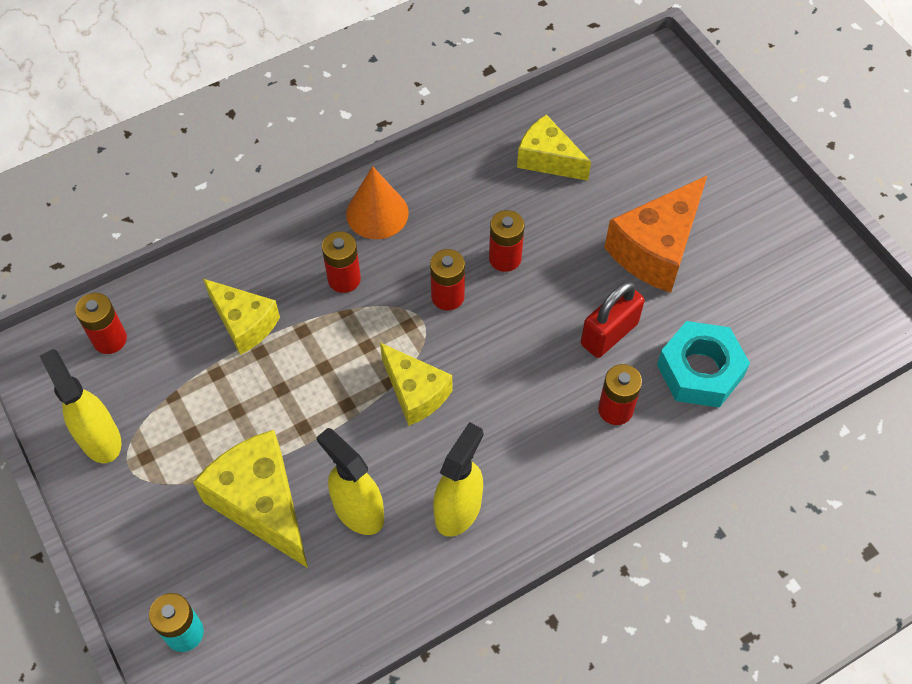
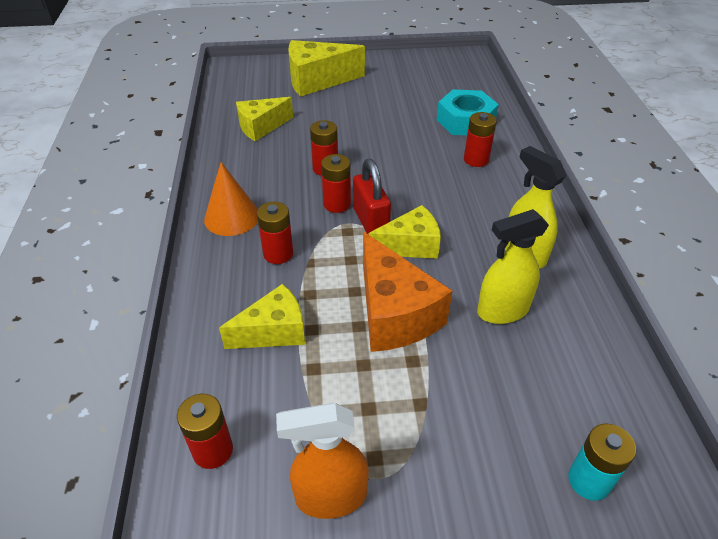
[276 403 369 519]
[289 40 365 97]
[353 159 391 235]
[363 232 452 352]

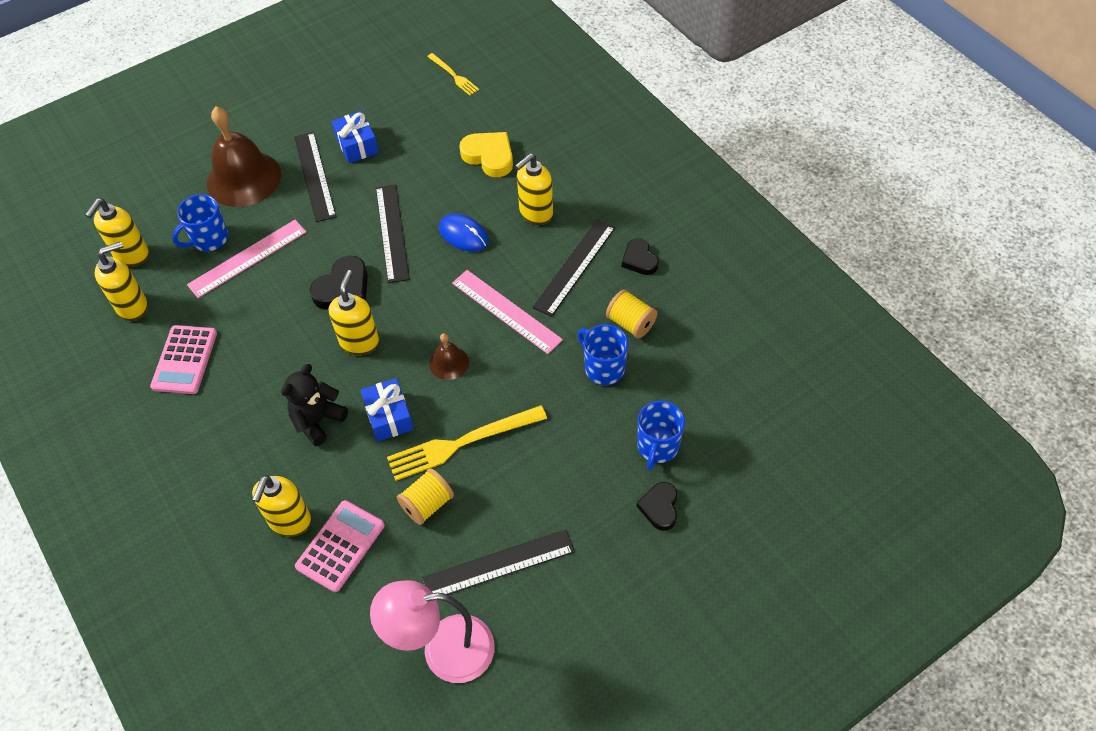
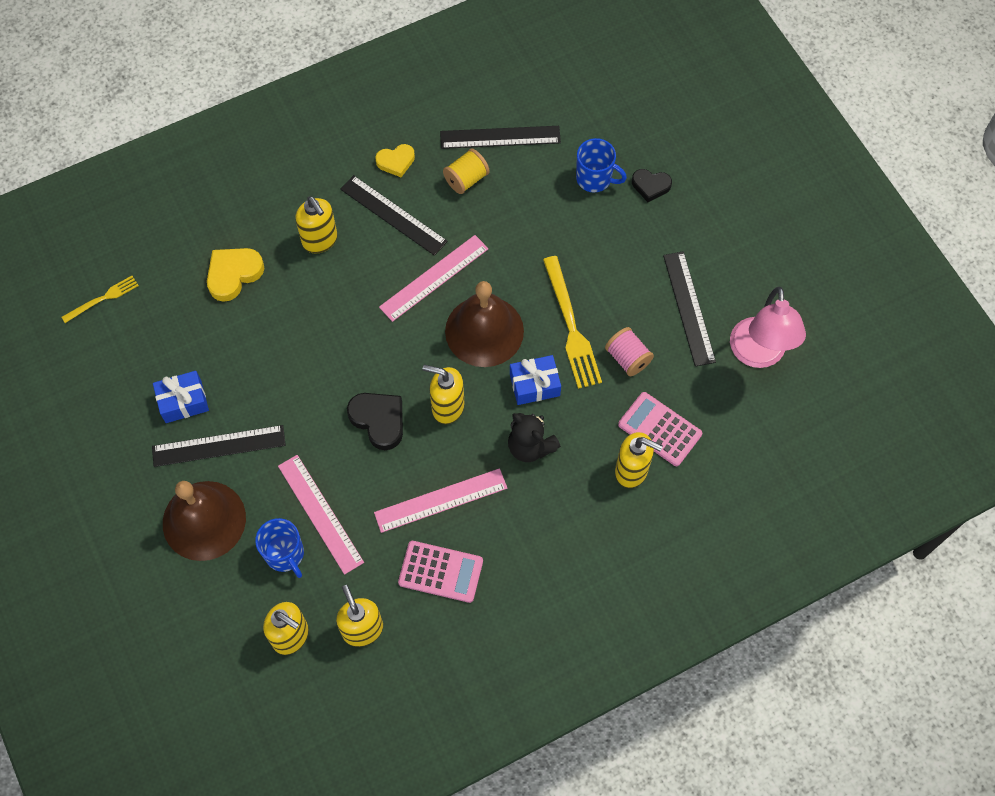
[374 468 507 533]
[375 144 415 177]
[440 126 561 149]
[445 281 524 367]
[605 327 654 376]
[439 214 488 252] (first image)
[578 324 628 385] (first image)

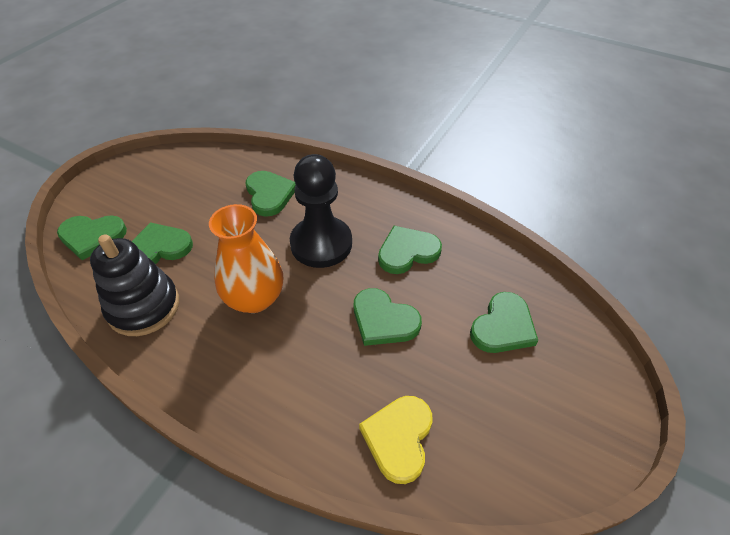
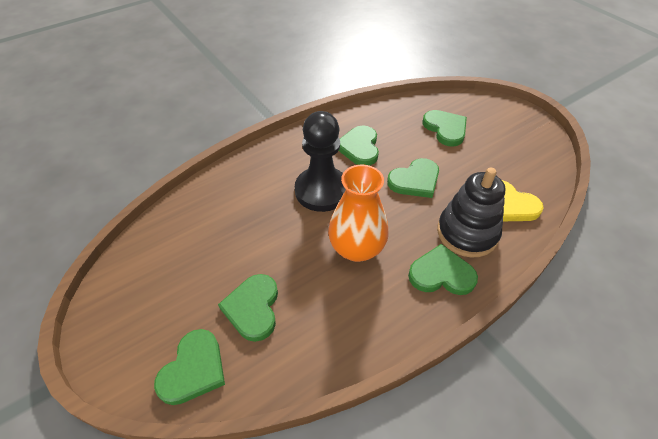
[408 244 478 295]
[437 168 505 258]

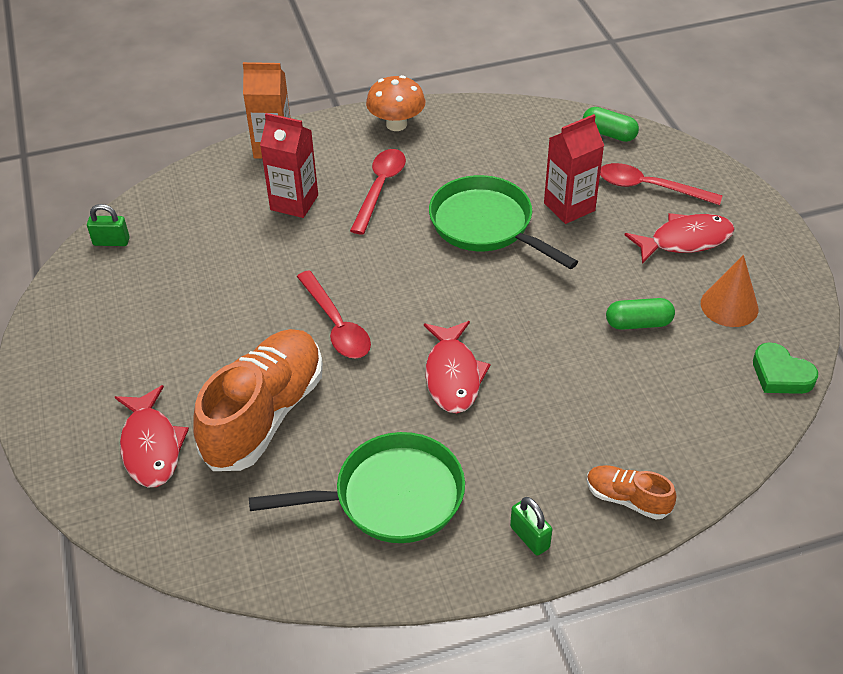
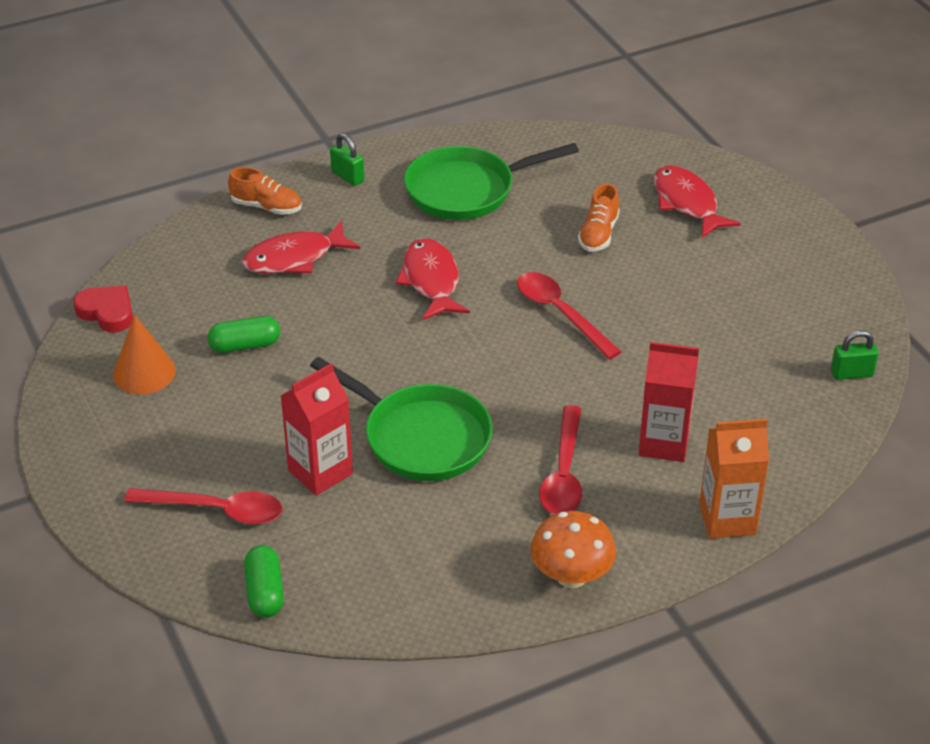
[73 286 133 332]
[242 221 360 274]
[244 545 284 618]
[578 184 620 252]

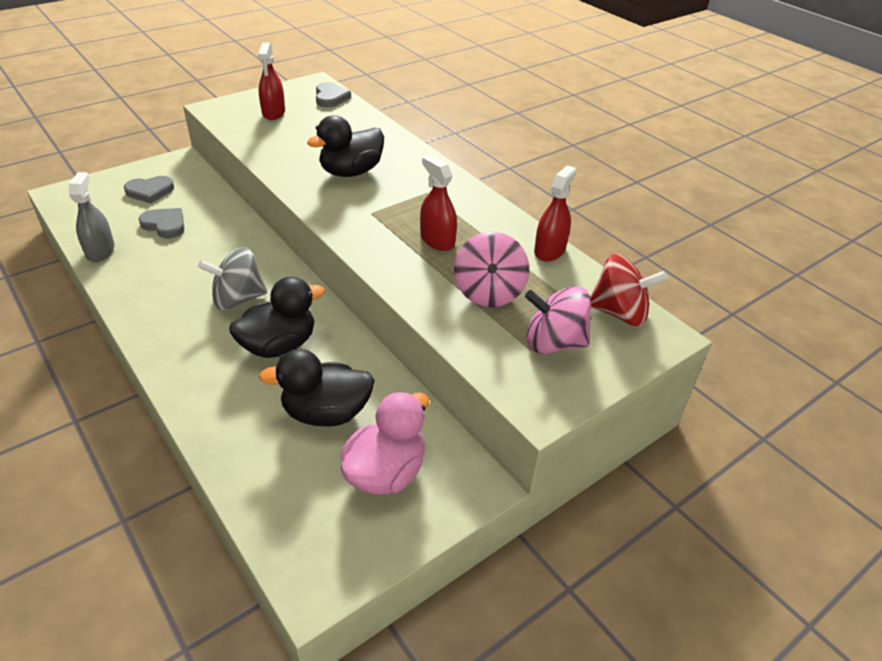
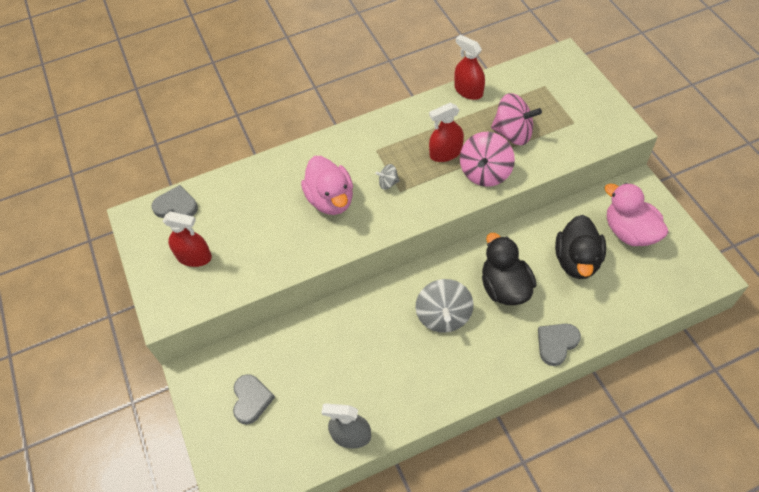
[301 156 353 215]
[375 164 400 190]
[460 132 515 187]
[538 324 581 366]
[591 254 668 326] (first image)

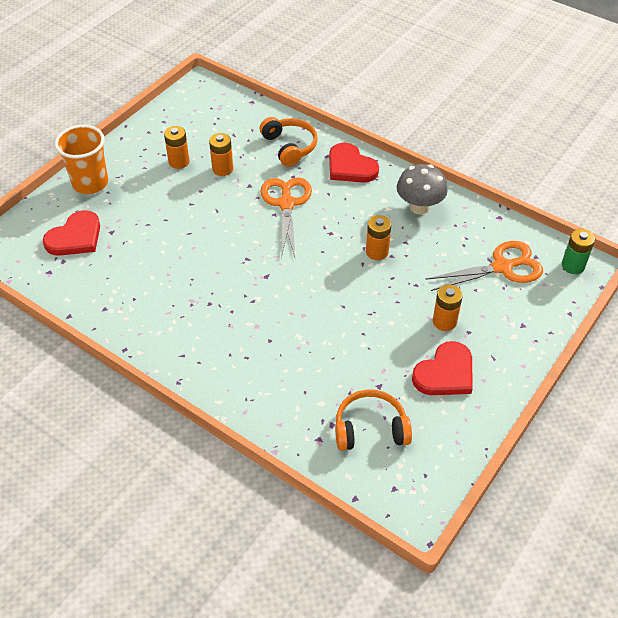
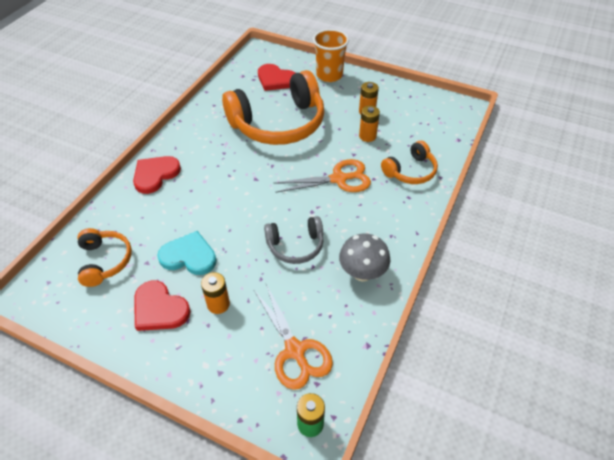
[133 156 181 194]
[157 231 216 275]
[222 70 324 145]
[264 216 323 264]

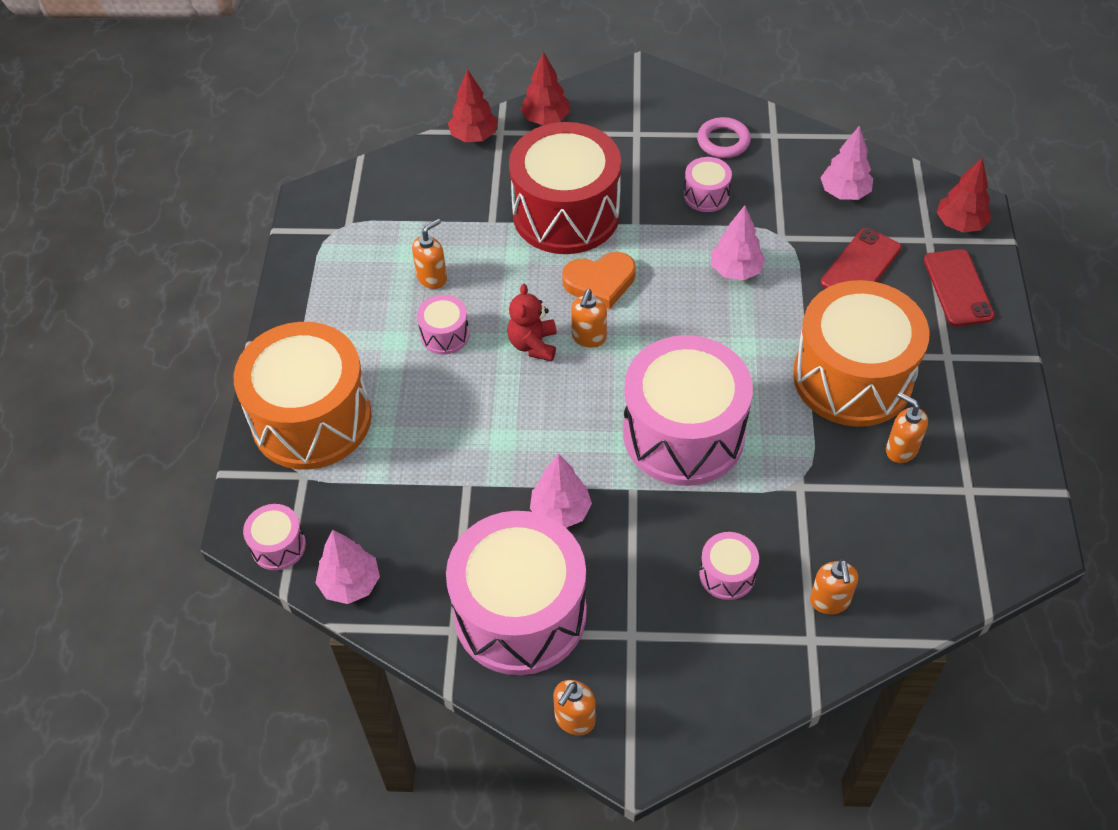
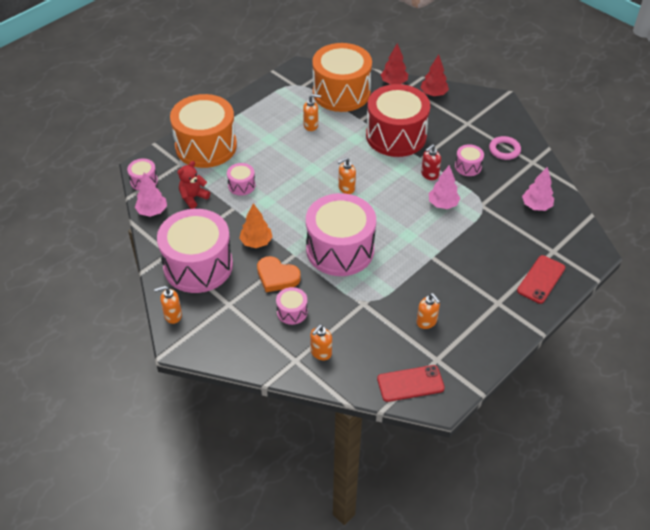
[177 161 210 209]
[227 163 255 196]
[239 203 272 248]
[257 256 301 292]
[312 43 372 112]
[377 365 445 402]
[417 293 441 329]
[421 144 441 180]
[937 157 991 233] (first image)

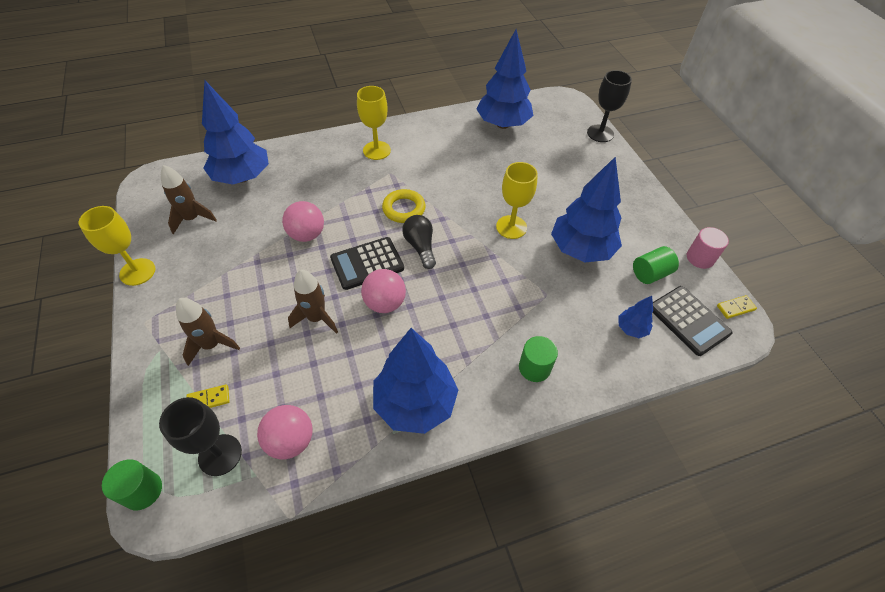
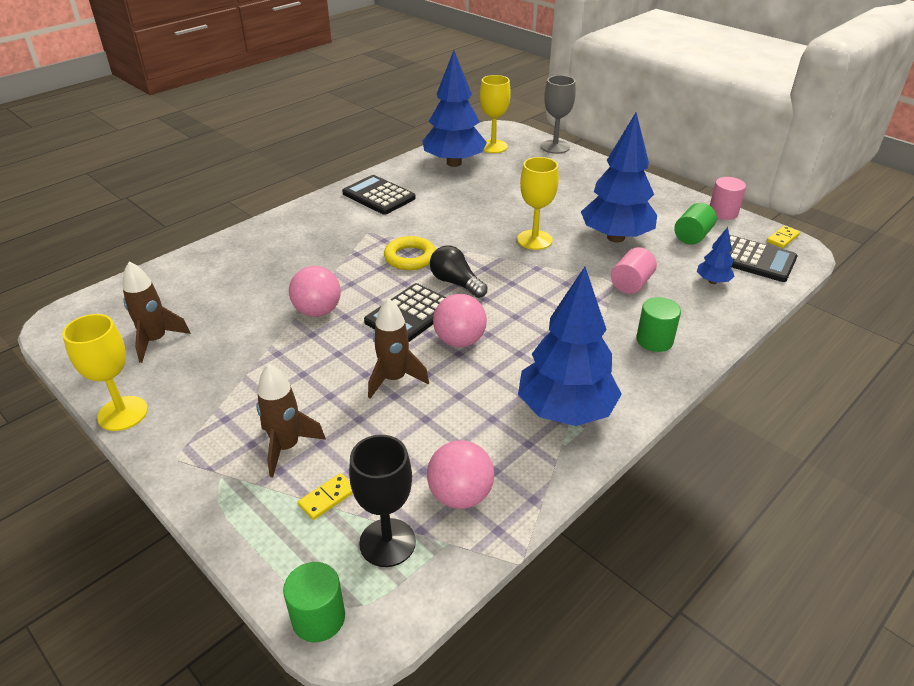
[342 175 416 215]
[480 75 511 153]
[541 75 576 154]
[611 247 657 294]
[202 80 269 185] (first image)

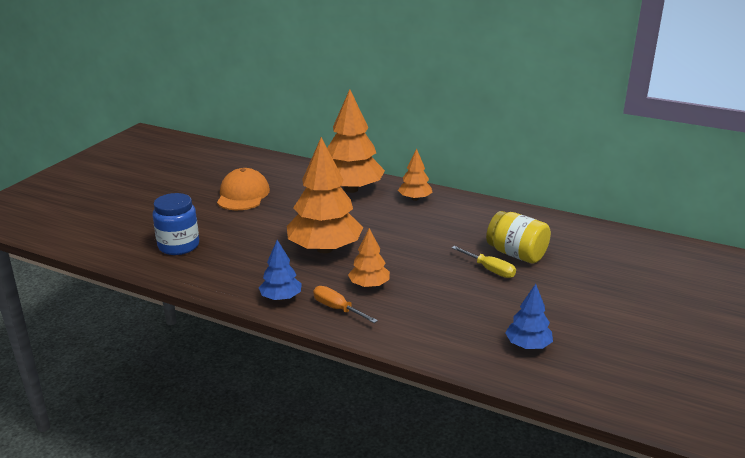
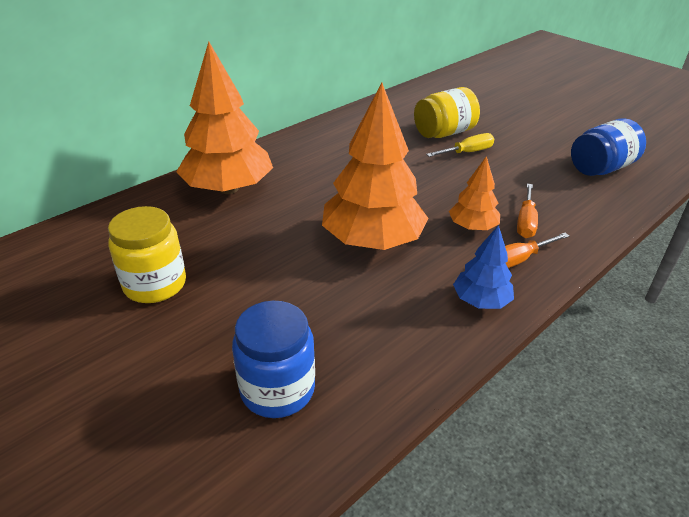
[108 206 186 303]
[517 184 538 238]
[571 118 646 176]
[398 149 433 201] (first image)

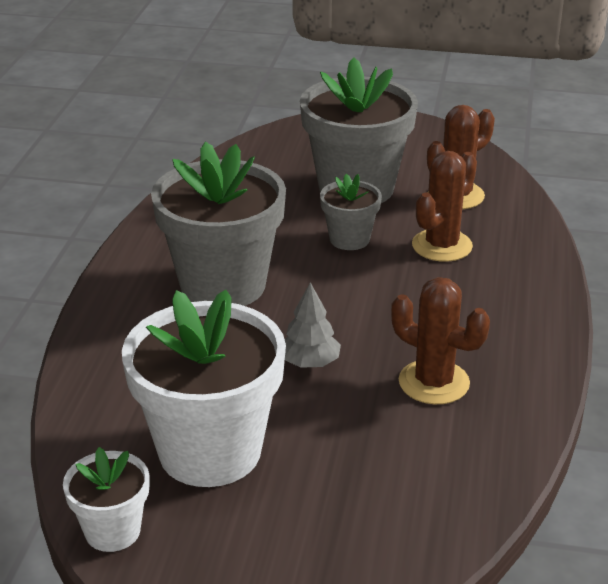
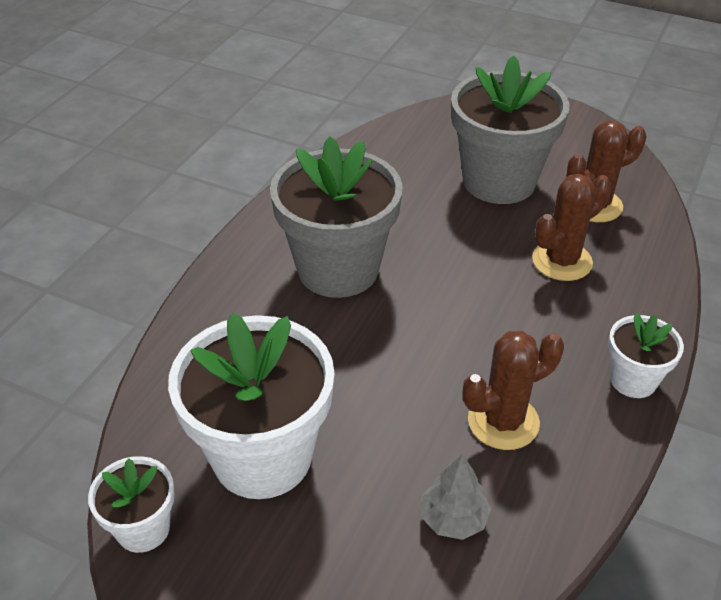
[421 454 491 540]
[462 331 564 450]
[608 313 684 398]
[320 174 382 250] (first image)

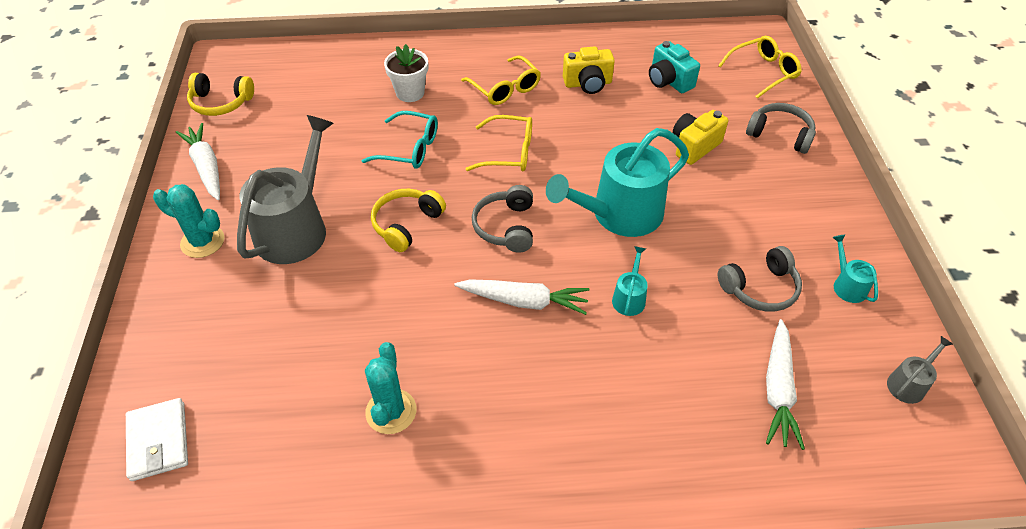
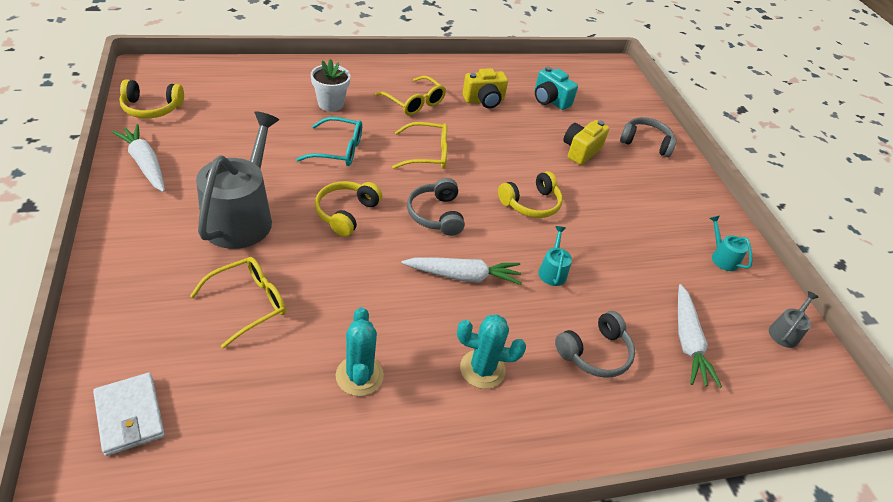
[190 257 286 349]
[457 314 526 389]
[498 171 563 218]
[555 311 635 378]

